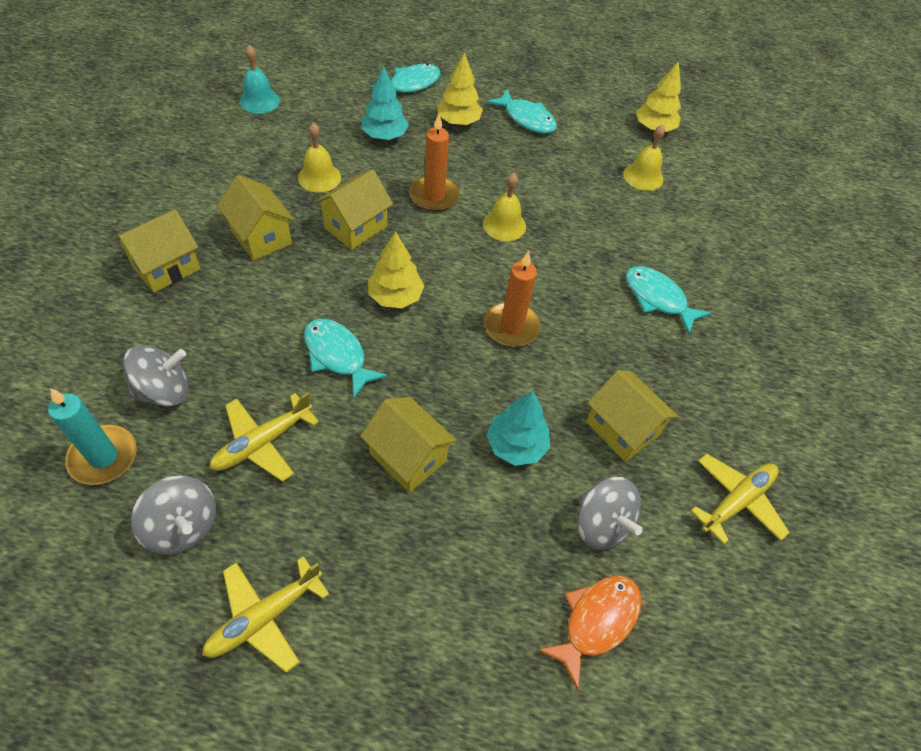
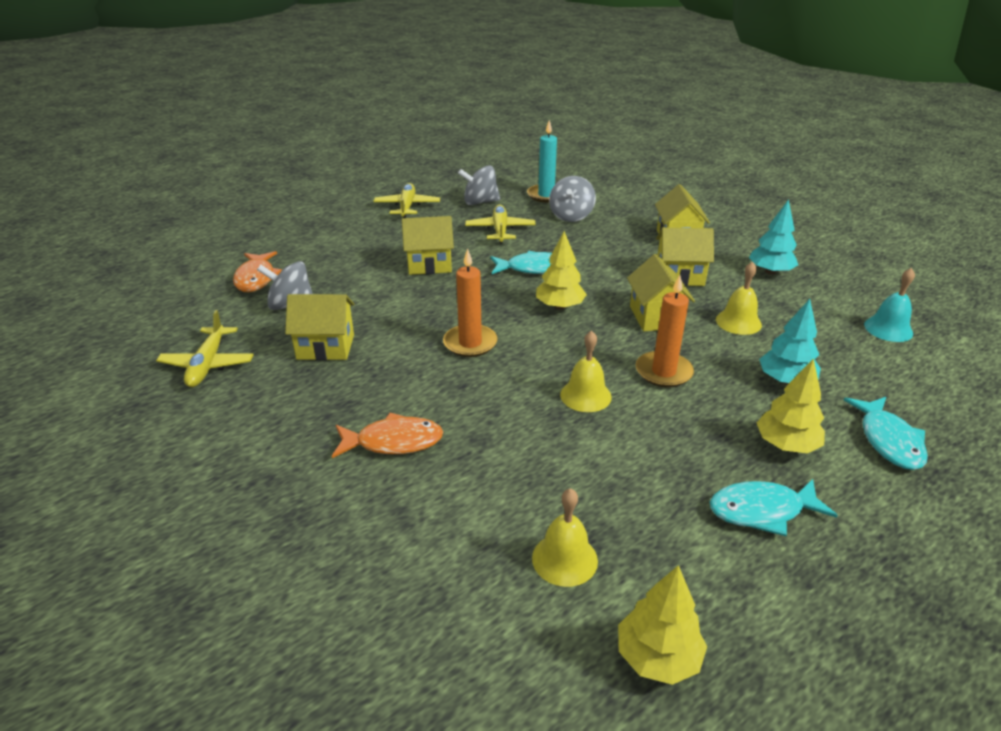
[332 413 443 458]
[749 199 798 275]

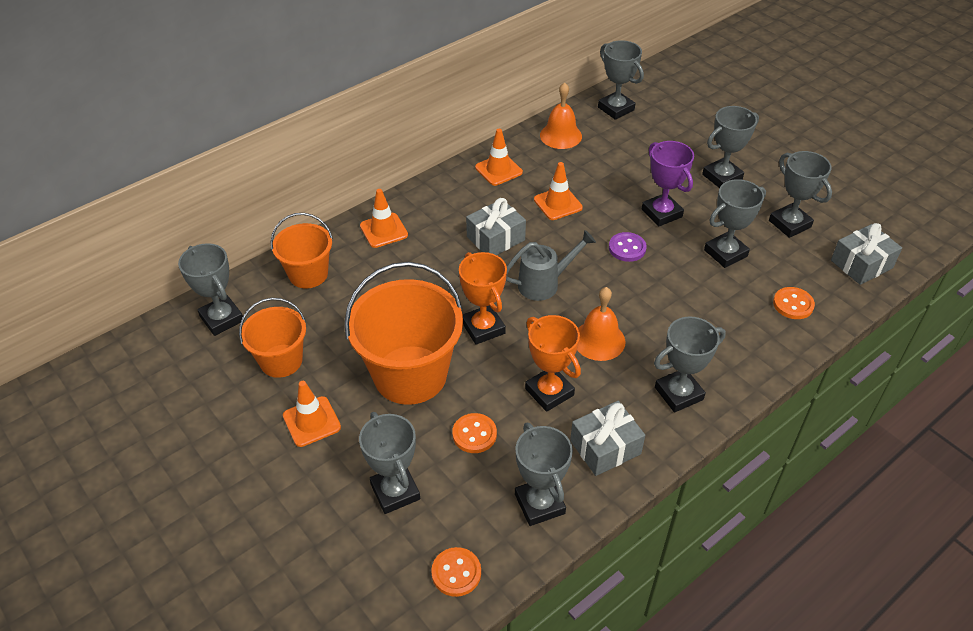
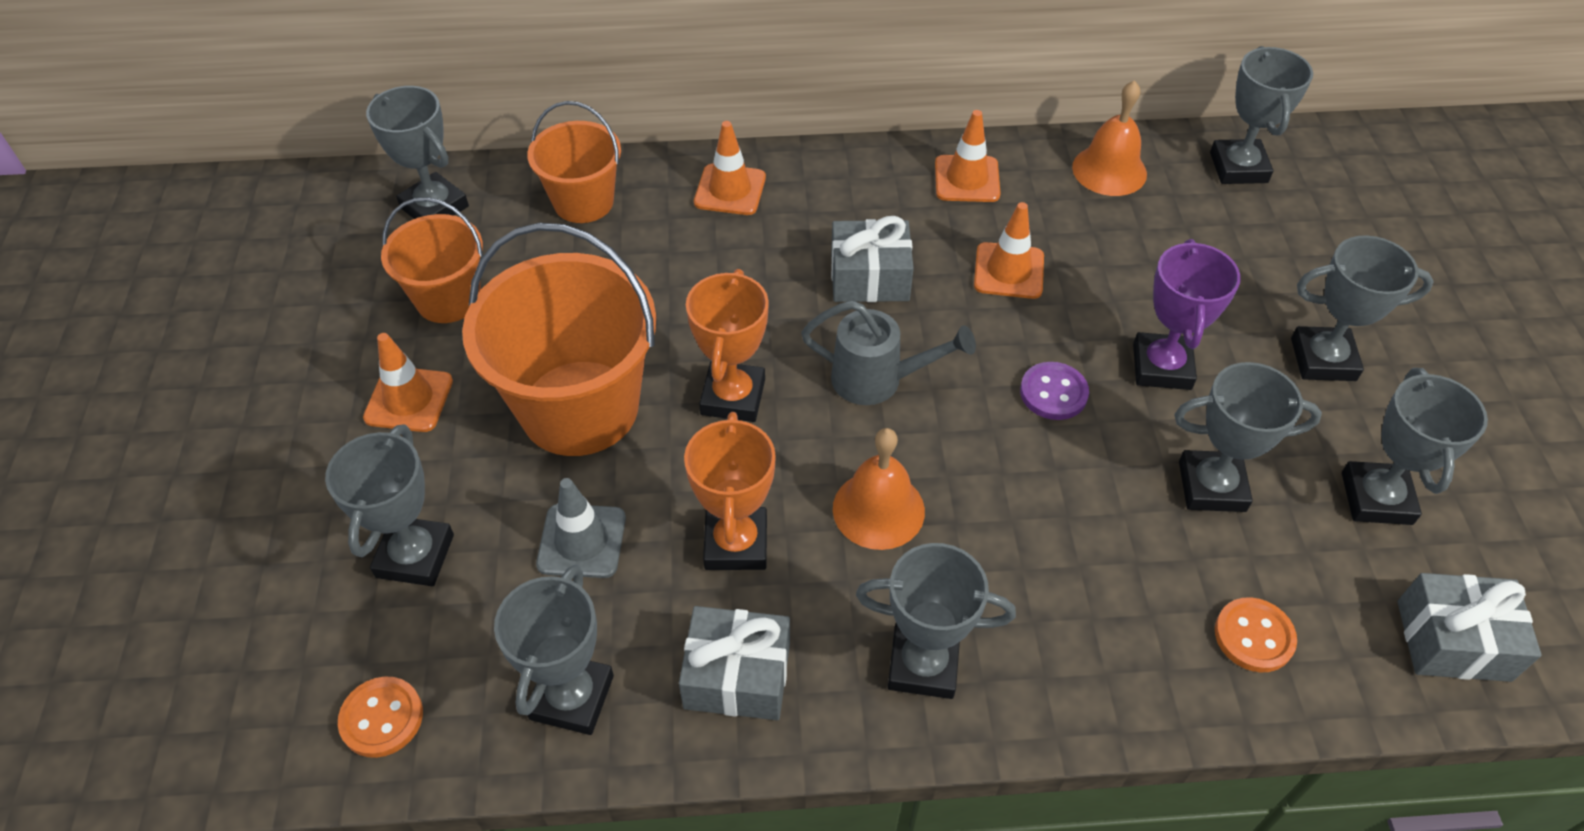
[366 86 469 219]
[536 478 626 578]

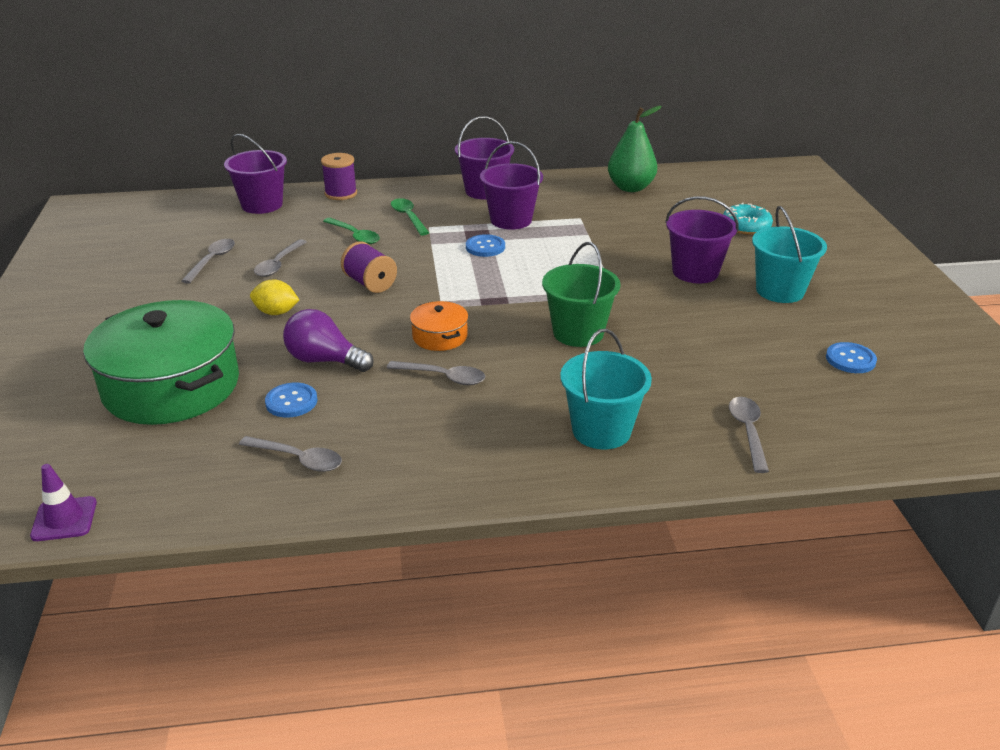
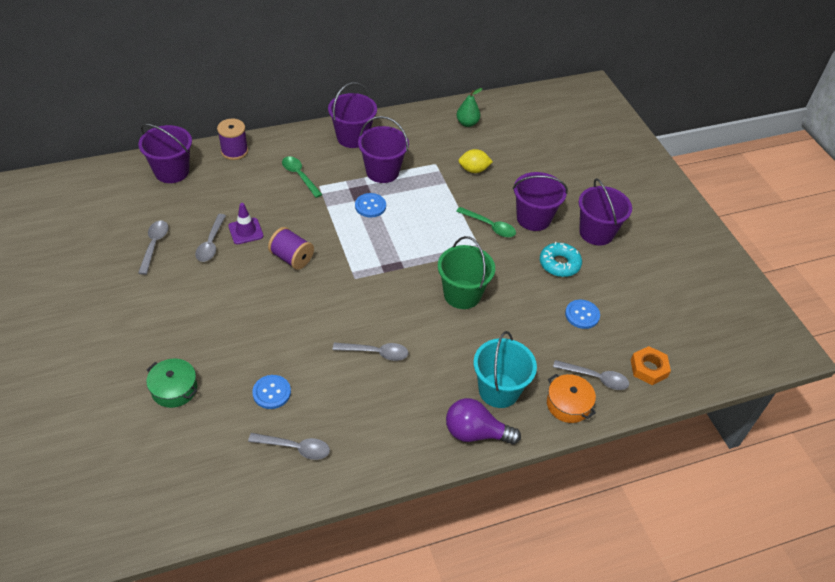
[146 359 197 408]
[228 203 264 244]
[446 398 521 445]
[456 88 483 127]
[456 207 516 237]
[458 149 493 173]
[540 242 582 277]
[547 374 596 423]
[553 360 629 390]
[565 300 600 329]
[579 178 632 246]
[631 346 671 385]

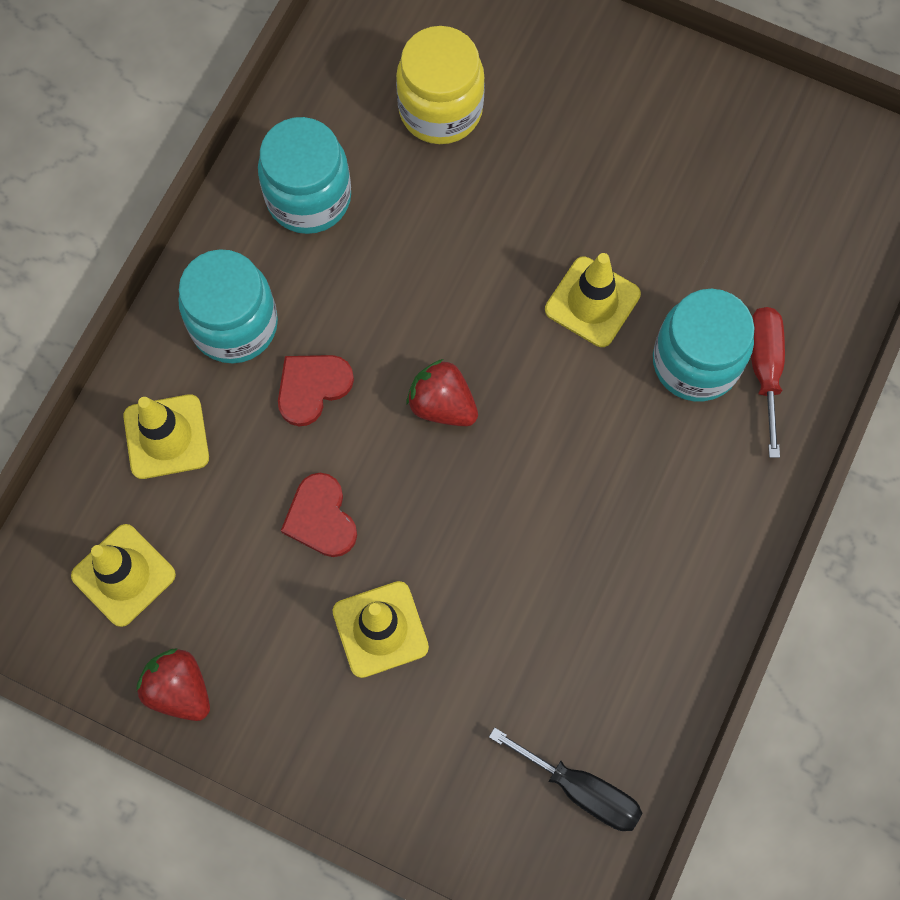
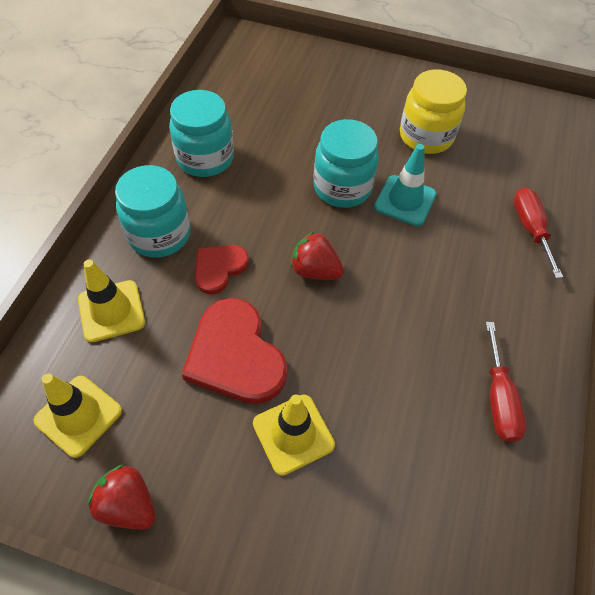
[182 298 287 404]
[313 119 379 208]
[374 144 436 226]
[400 69 467 154]
[486 322 526 442]
[489 727 642 831] (first image)

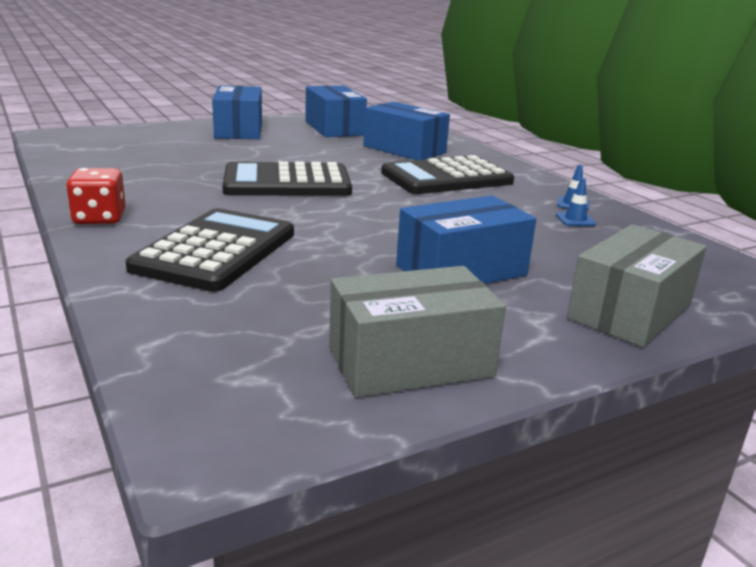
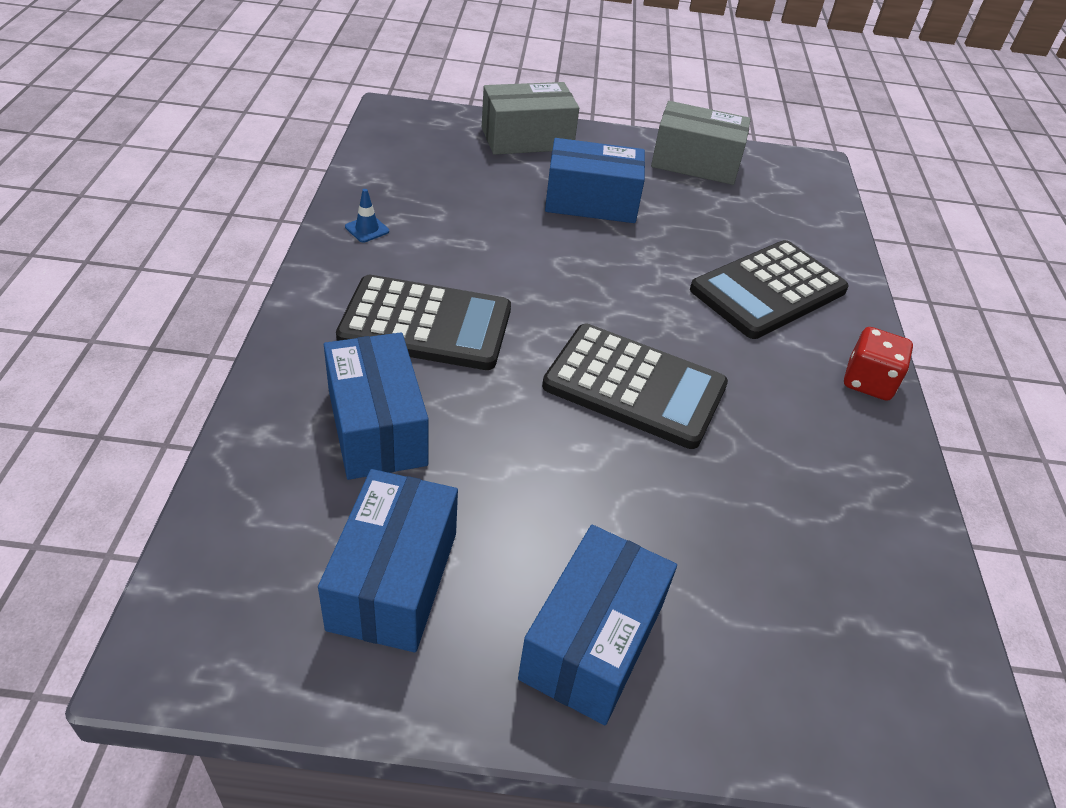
[556 178 596 226] (first image)

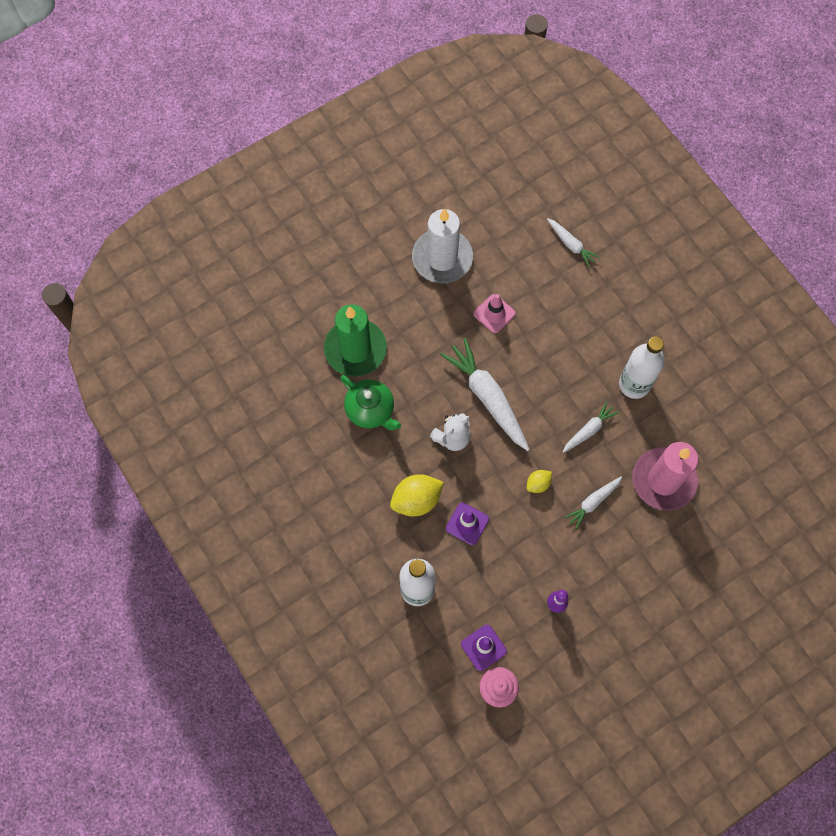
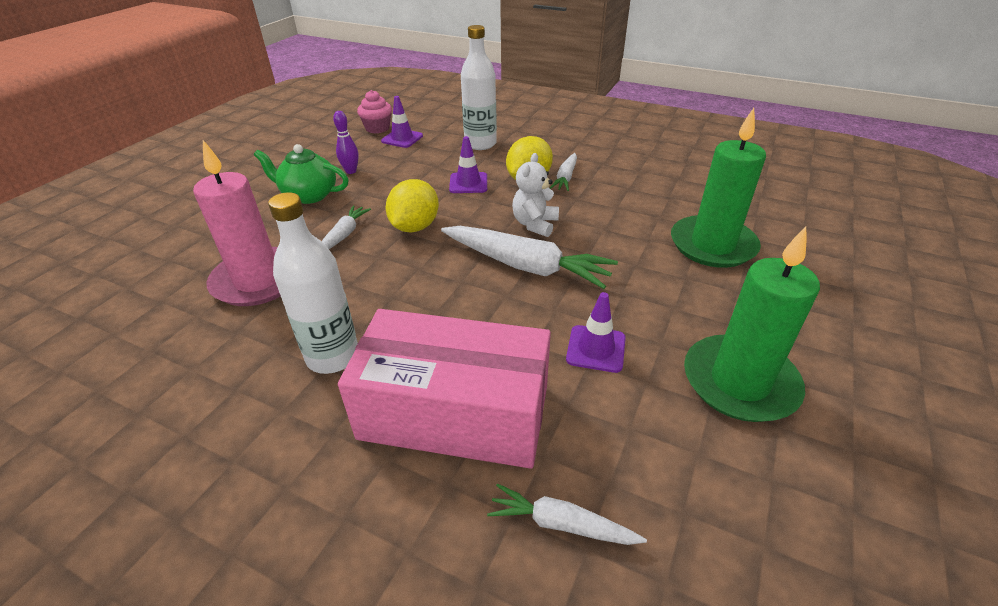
[254 144 349 204]
[338 309 551 469]
[385 179 439 233]
[550 153 577 191]
[566 292 626 373]
[684 226 820 422]

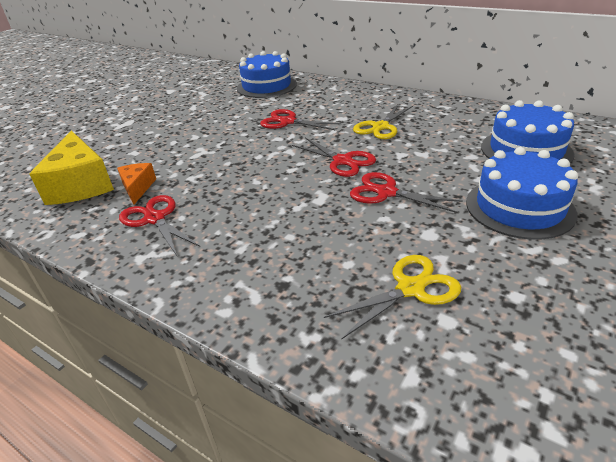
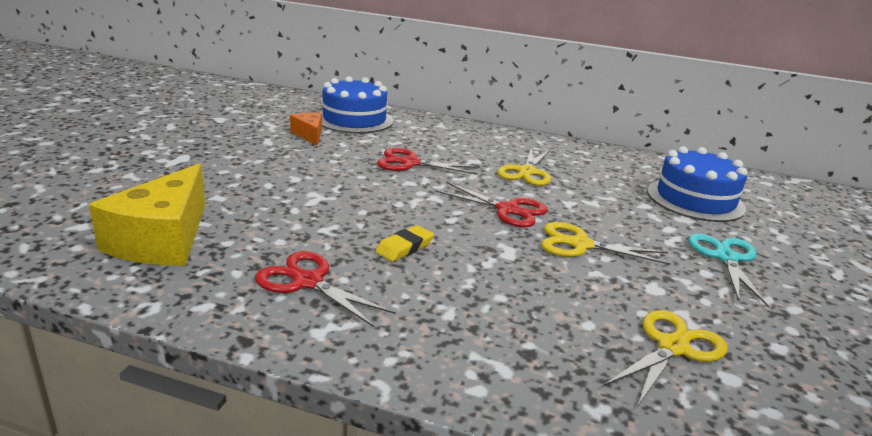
[89 163 205 266]
[290 113 322 146]
[375 225 434 262]
[541 222 671 265]
[688 233 769 307]

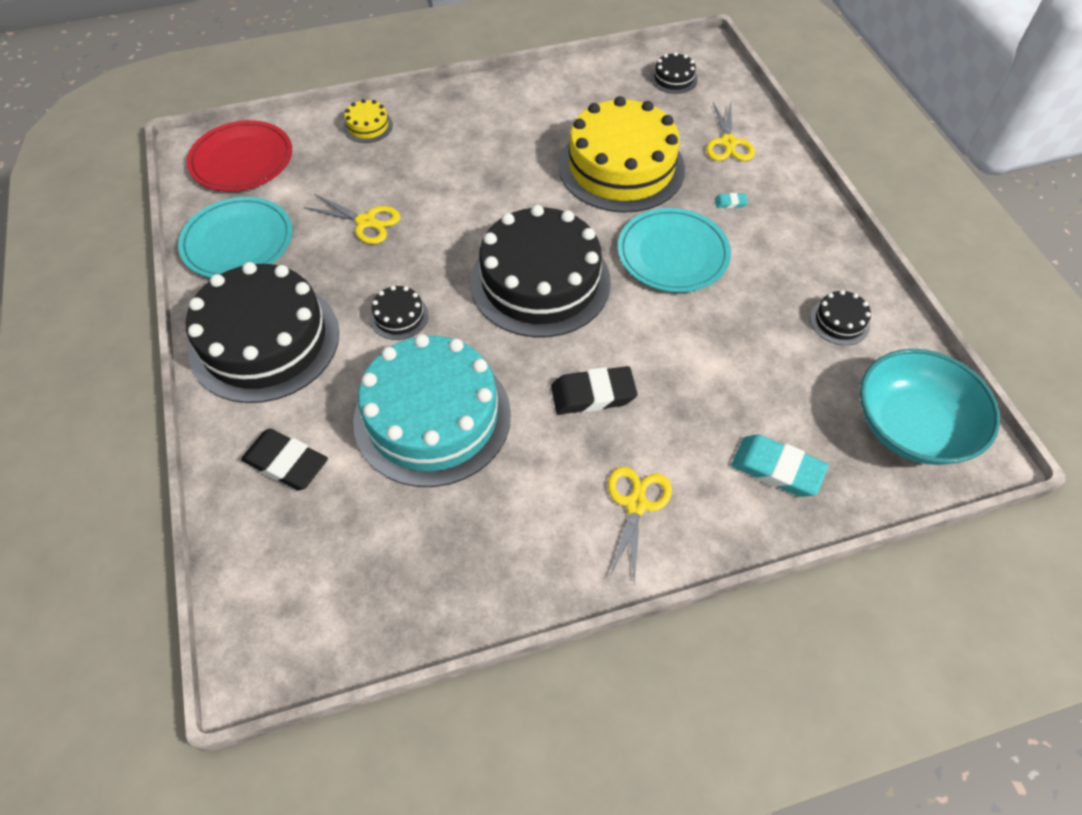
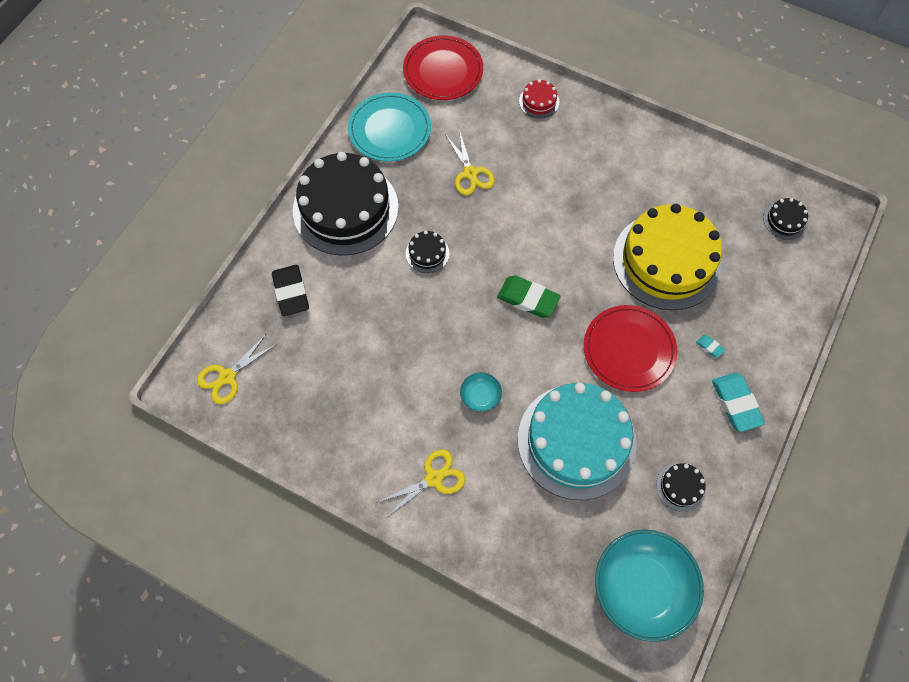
[197 333 277 404]
[460 372 502 412]
[497 276 561 318]
[518 383 637 500]
[519 79 559 118]
[584 305 678 392]
[712 373 765 432]

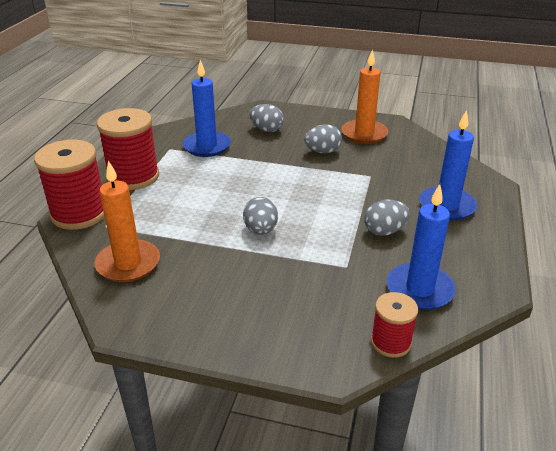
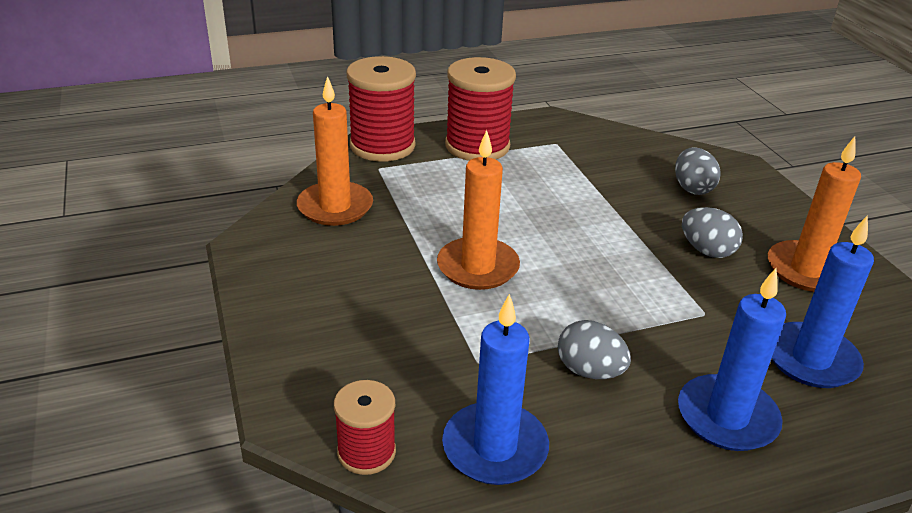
[437 130 520 290]
[772 215 874 388]

